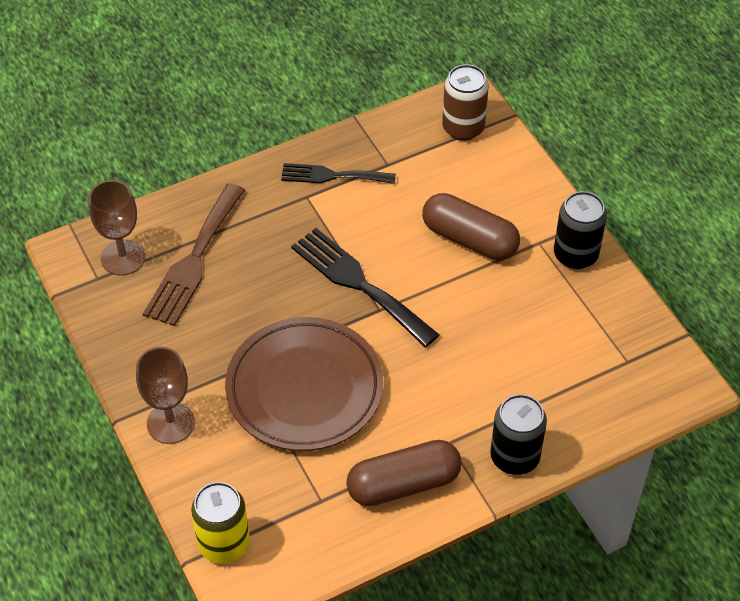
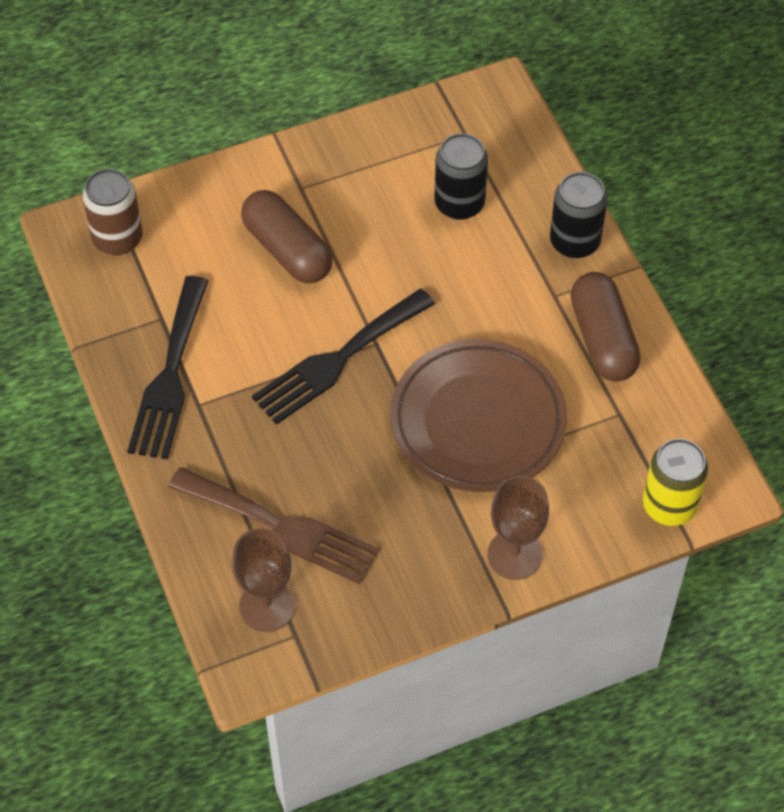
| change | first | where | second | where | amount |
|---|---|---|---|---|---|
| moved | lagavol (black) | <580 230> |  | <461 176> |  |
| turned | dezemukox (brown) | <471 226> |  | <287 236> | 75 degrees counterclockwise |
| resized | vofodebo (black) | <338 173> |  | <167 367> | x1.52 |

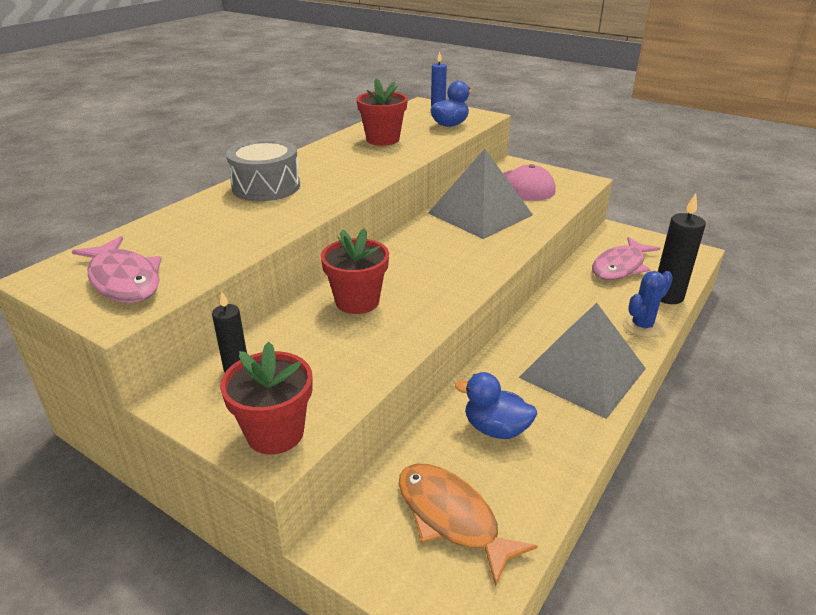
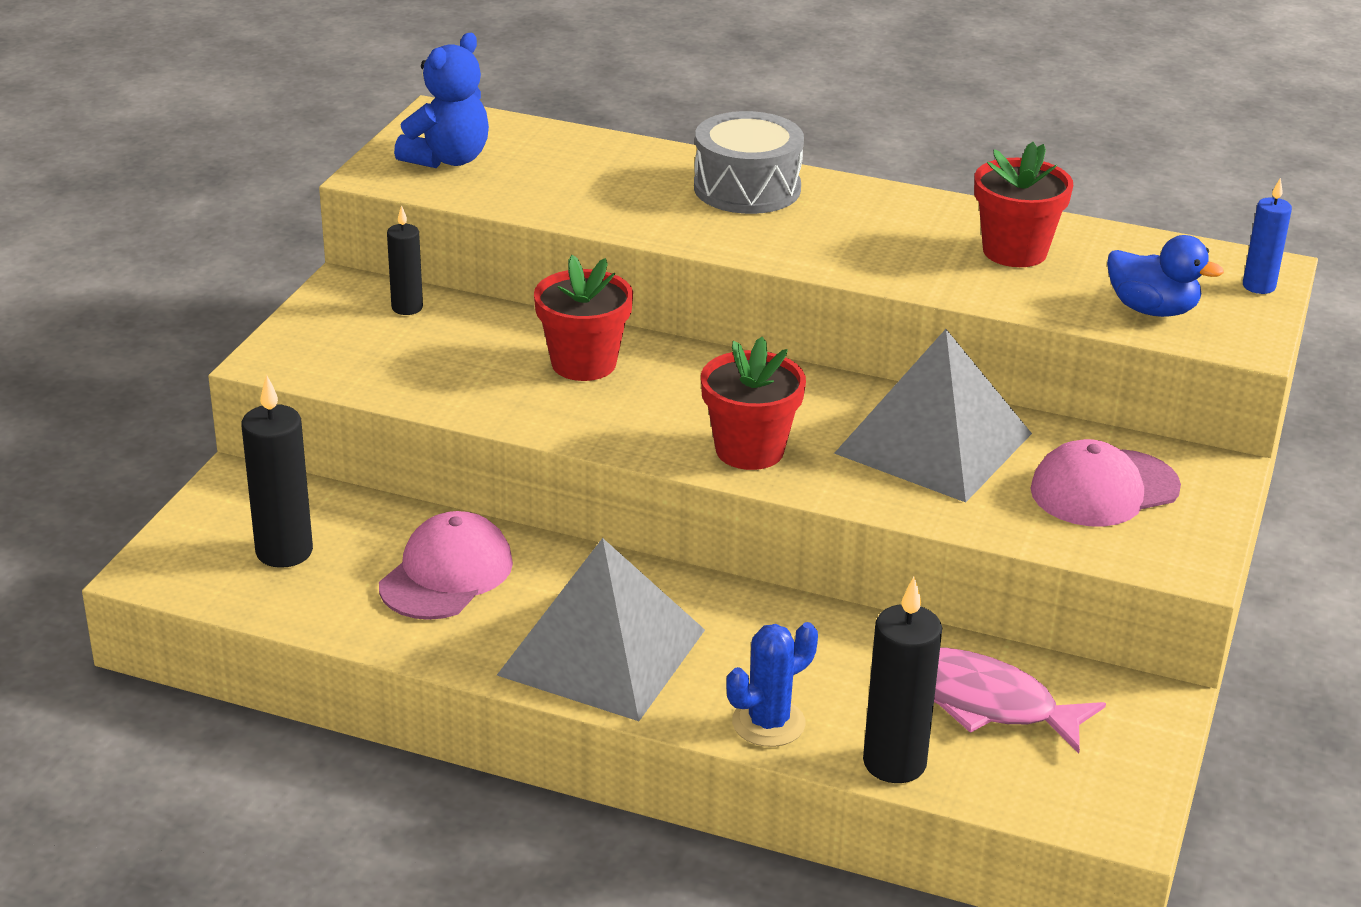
| change | first | where | second | where | amount |
|---|---|---|---|---|---|
| moved | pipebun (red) | <266 398> |  | <753 403> |  |
| replaced | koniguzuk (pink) | <117 269> | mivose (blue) | <441 100> |  |
| replaced | koniguzuk (orange) | <468 525> | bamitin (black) | <277 471> |  |
| replaced | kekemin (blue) | <496 405> | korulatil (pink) | <446 565> |  |
| turned | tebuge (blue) | <648 304> |  | <772 684> | 75 degrees counterclockwise |

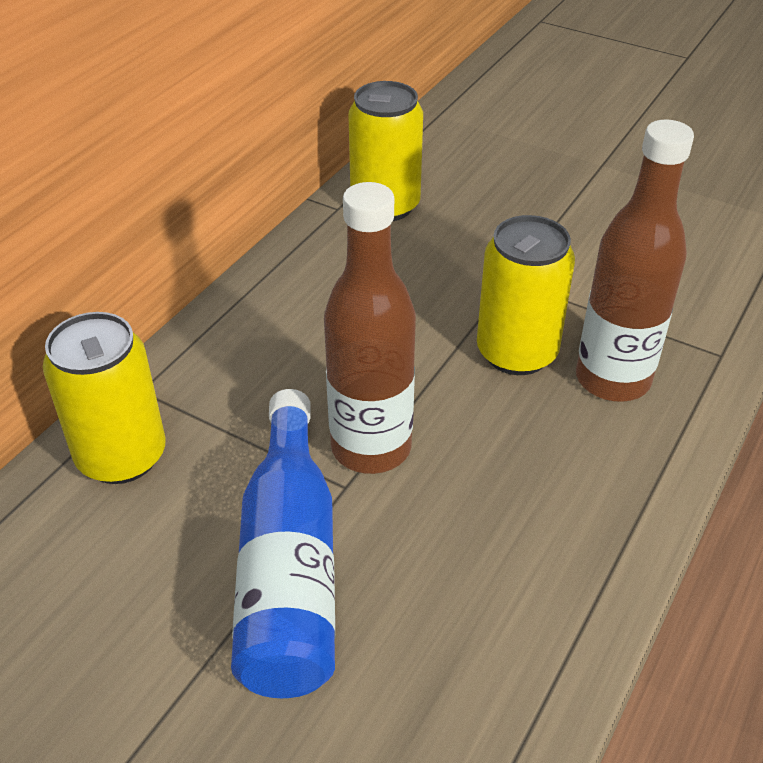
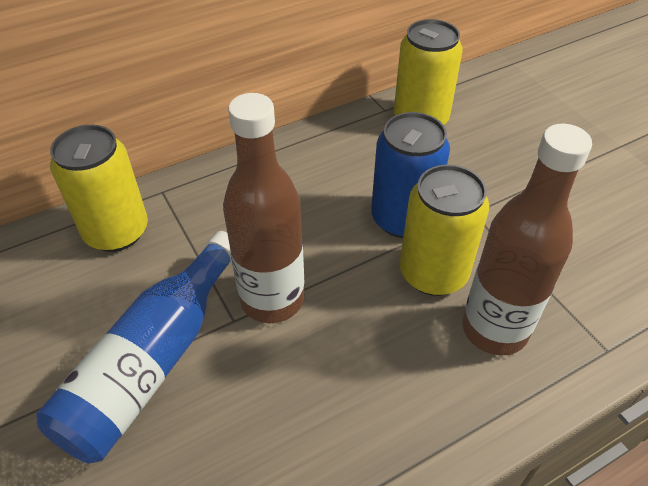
| change | first | where | second | where | amount |
|---|---|---|---|---|---|
| added |  |  | lagavol (blue) | <410 175> |  |

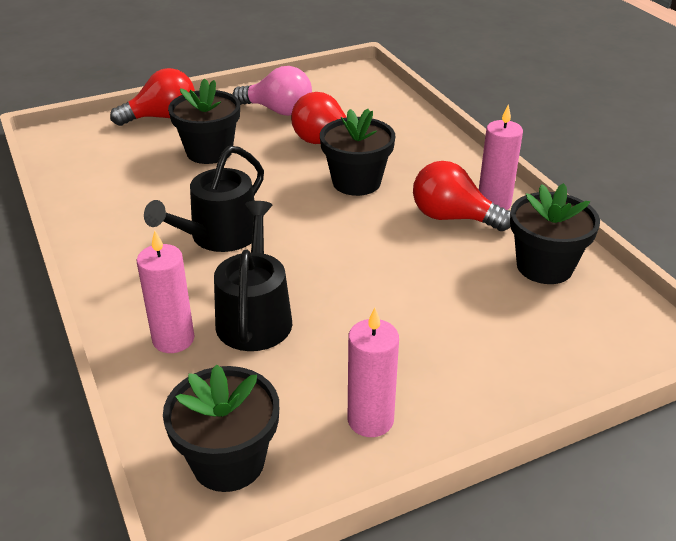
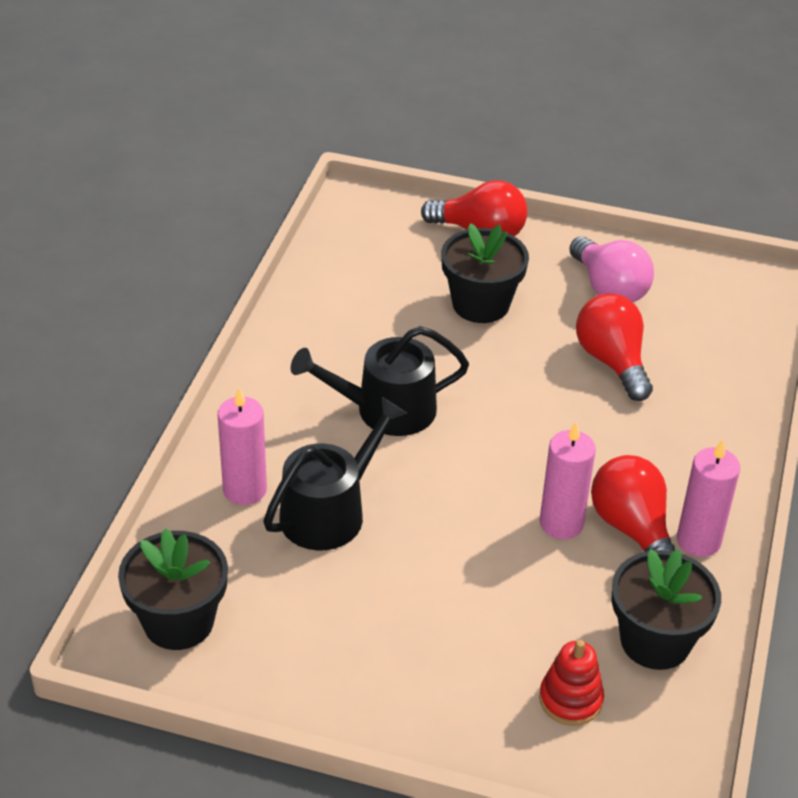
| change | first | where | second | where | amount |
|---|---|---|---|---|---|
| removed | pipebun (black) | <357 152> |  |  |  |
| added |  |  | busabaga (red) | <571 683> |  |
| moved | bamitin (pink) | <373 372> |  | <568 480> |  |

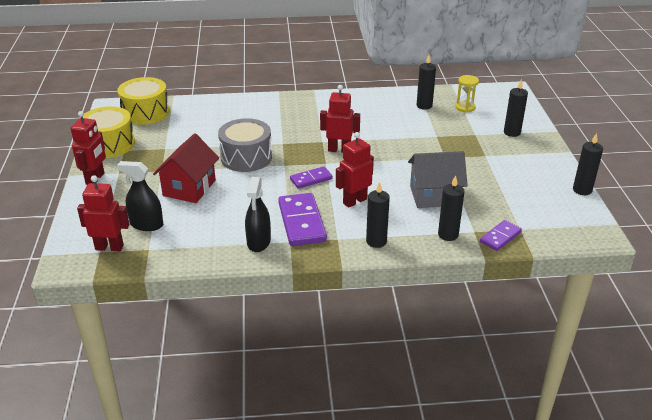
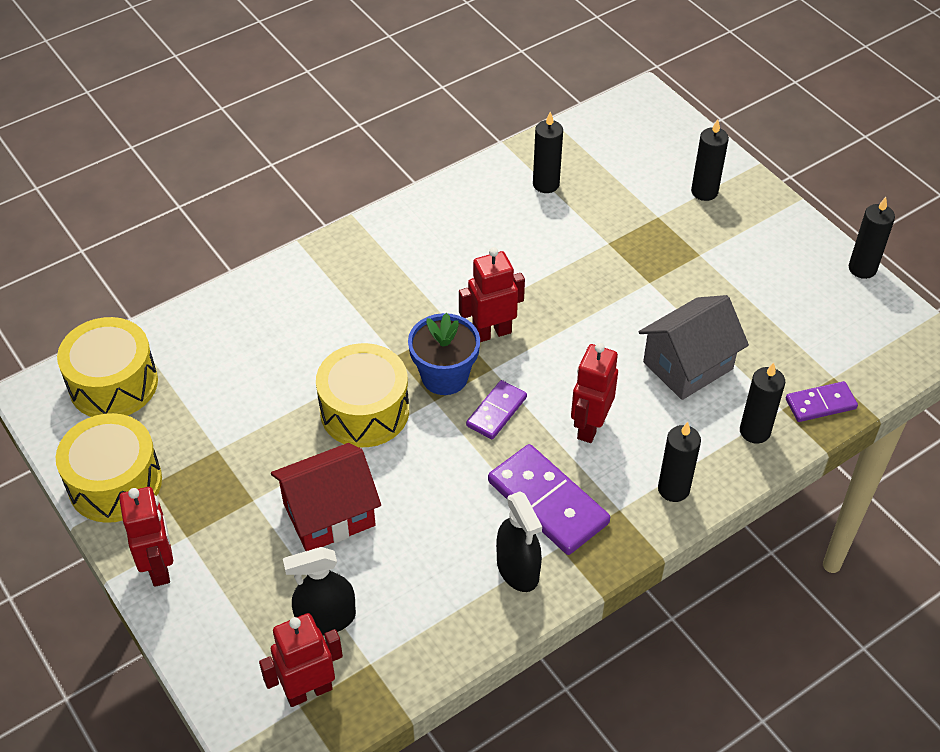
| change | first | where | second | where | amount |
|---|---|---|---|---|---|
| removed | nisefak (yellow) | <467 94> |  |  |  |
| added |  |  | pipebun (blue) | <444 354> |  |
| recoloured | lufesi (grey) | <245 145> | lufesi (yellow) | <362 395> |  |
| turned | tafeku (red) | <186 168> |  | <326 497> | 75 degrees clockwise |
| turned | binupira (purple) | <501 235> |  | <822 401> | 60 degrees clockwise |

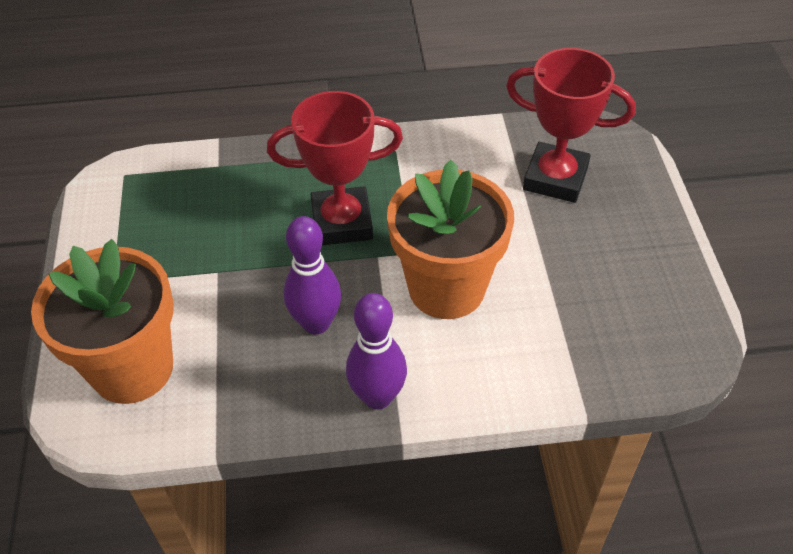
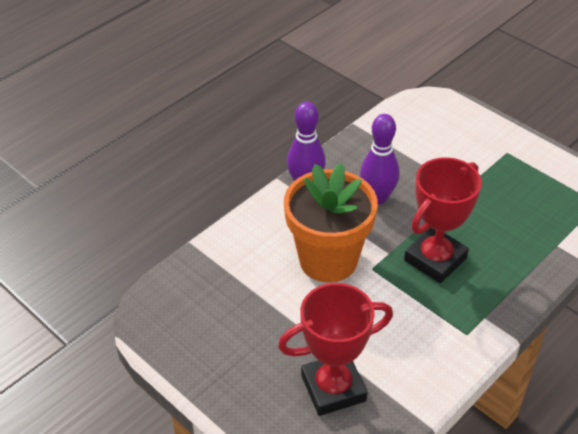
| change | first | where | second | where | amount |
|---|---|---|---|---|---|
| removed | pipebun (orange) | <102 321> |  |  |  |

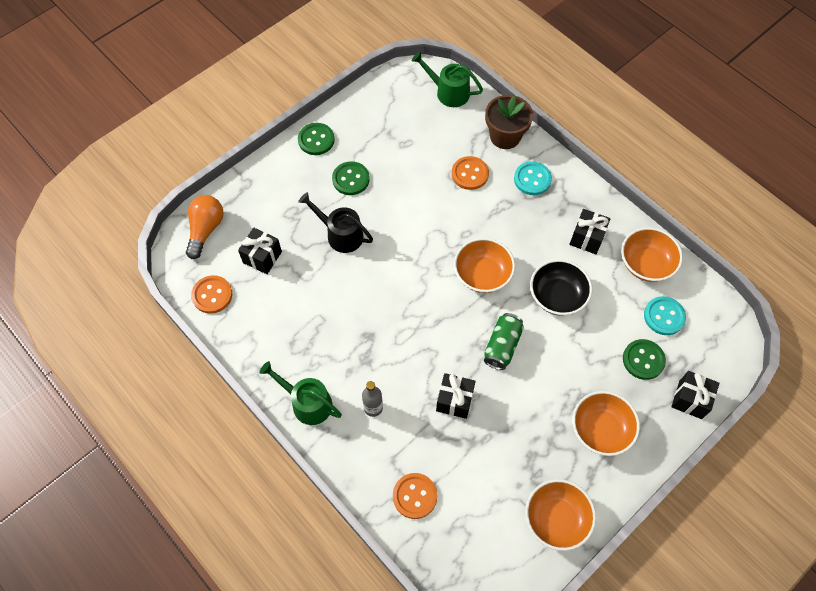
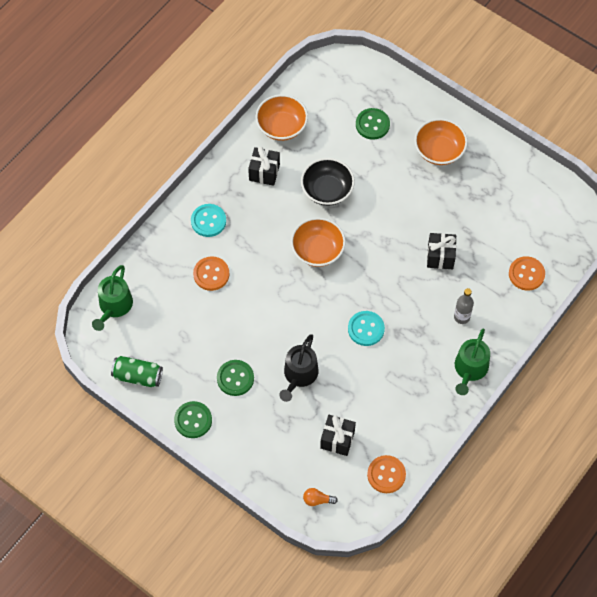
| change | first | where | second | where | amount |
|---|---|---|---|---|---|
| removed | pipebun (brown) | <509 122> |  |  |  |
| removed | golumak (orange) | <560 515> |  |  |  |
| removed | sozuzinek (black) | <695 395> |  |  |  |
| moved | lagavol (green) | <504 341> |  | <137 371> |  |
| moved | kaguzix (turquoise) | <665 315> |  | <366 328> |  |
| resized | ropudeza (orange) | <204 227> |  | <320 497> | x0.53 |

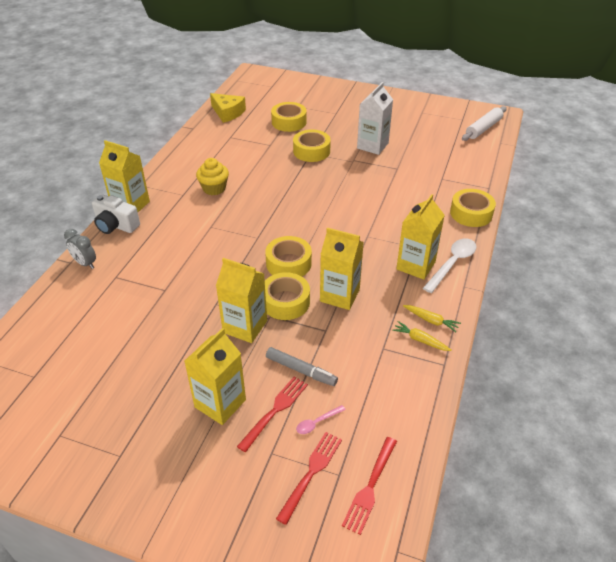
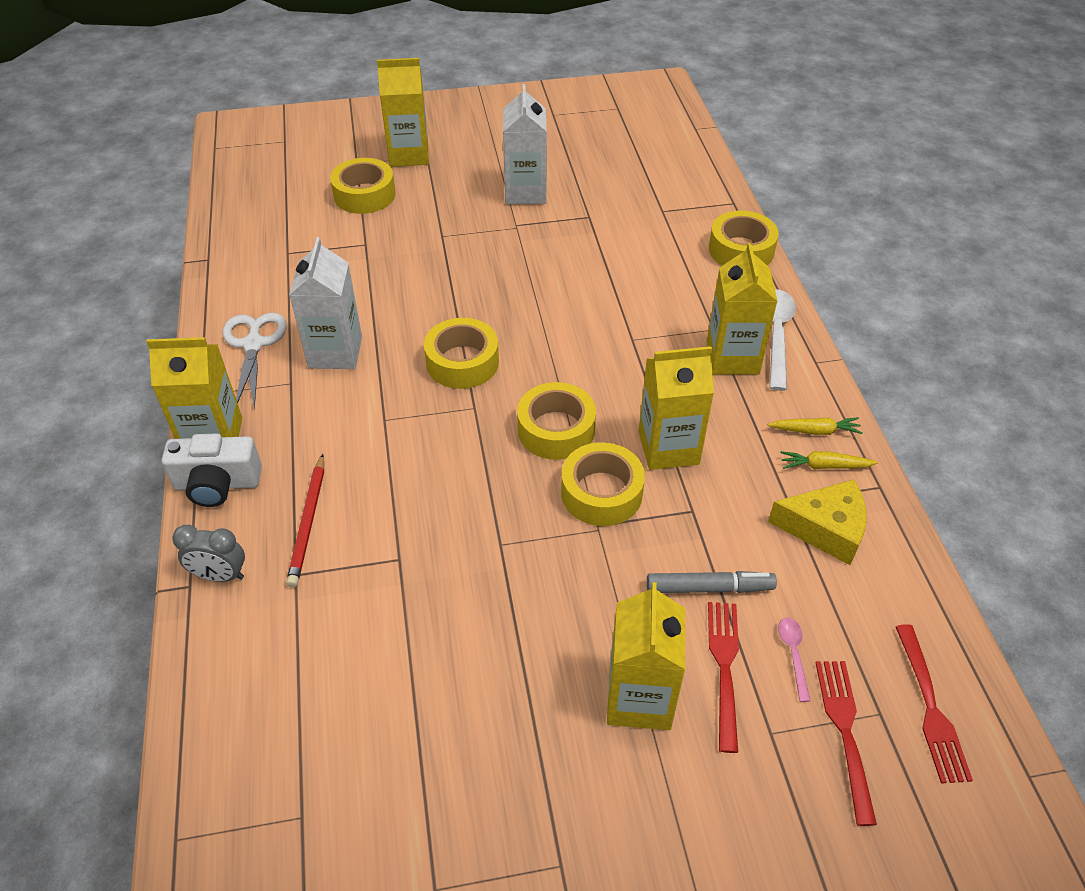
| change | first | where | second | where | amount |
|---|---|---|---|---|---|
| removed | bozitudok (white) | <484 123> |  |  |  |
| added |  |  | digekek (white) | <255 361> |  |
| added |  |  | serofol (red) | <305 520> |  |
| moved | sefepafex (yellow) | <228 108> |  | <817 522> |  |
| moved | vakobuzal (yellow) | <241 300> |  | <403 112> |  |
| moved | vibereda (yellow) | <312 146> |  | <461 353> |  |
| replaced | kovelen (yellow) | <212 176> | vakobuzal (white) | <325 303> |  |
| turned | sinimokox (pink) | <321 419> |  | <794 660> | 150 degrees clockwise |

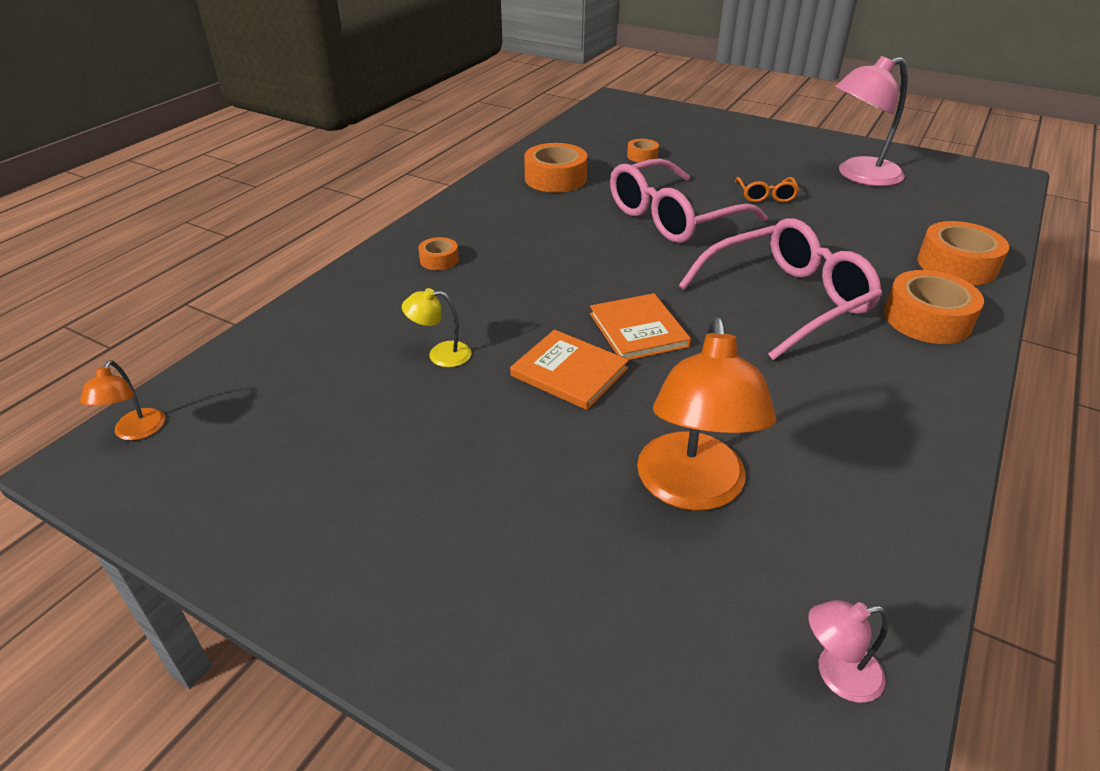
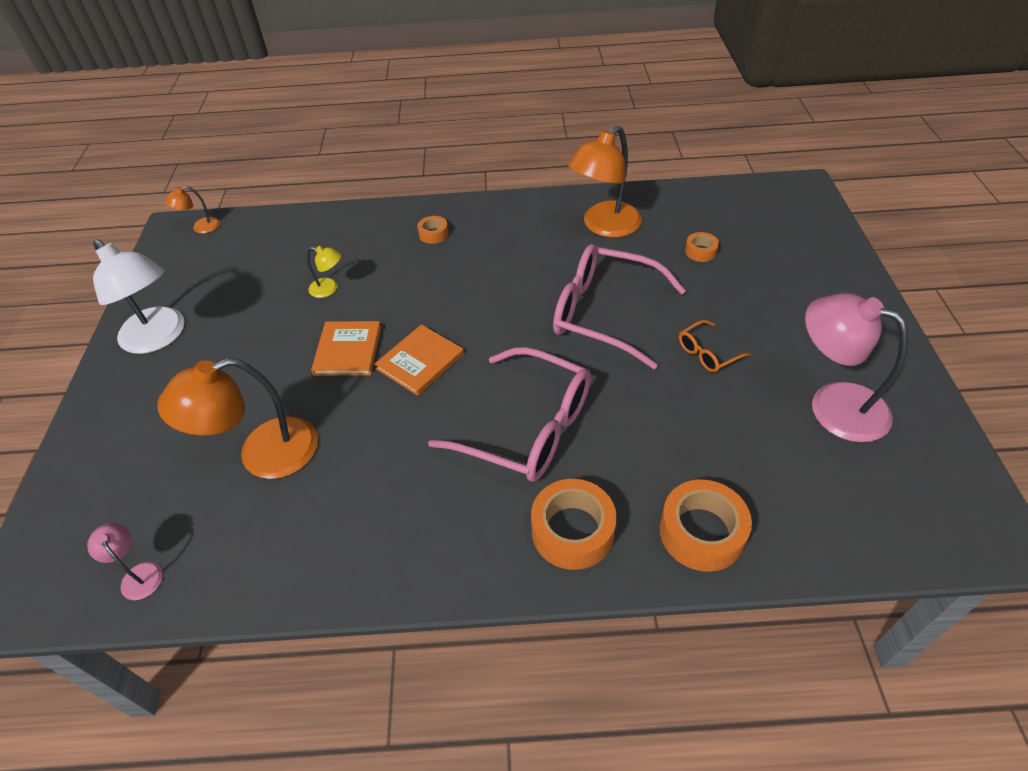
| change | first | where | second | where | amount |
|---|---|---|---|---|---|
| added |  |  | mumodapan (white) | <139 296> |  |
| replaced | vibereda (orange) | <555 168> | mumodapan (orange) | <605 182> |  |
| turned | mumodapan (yellow) | <437 327> |  | <324 272> | 135 degrees clockwise |

